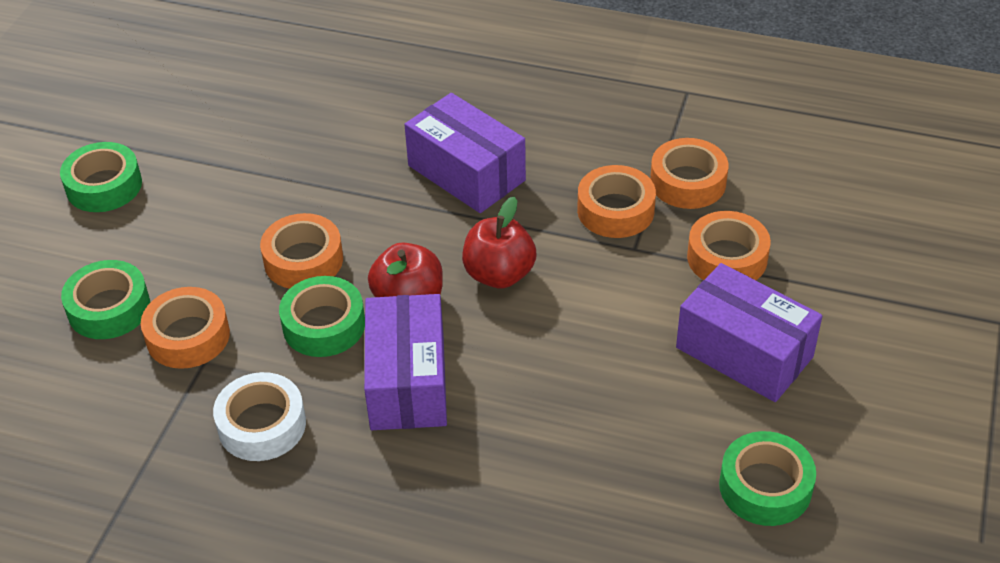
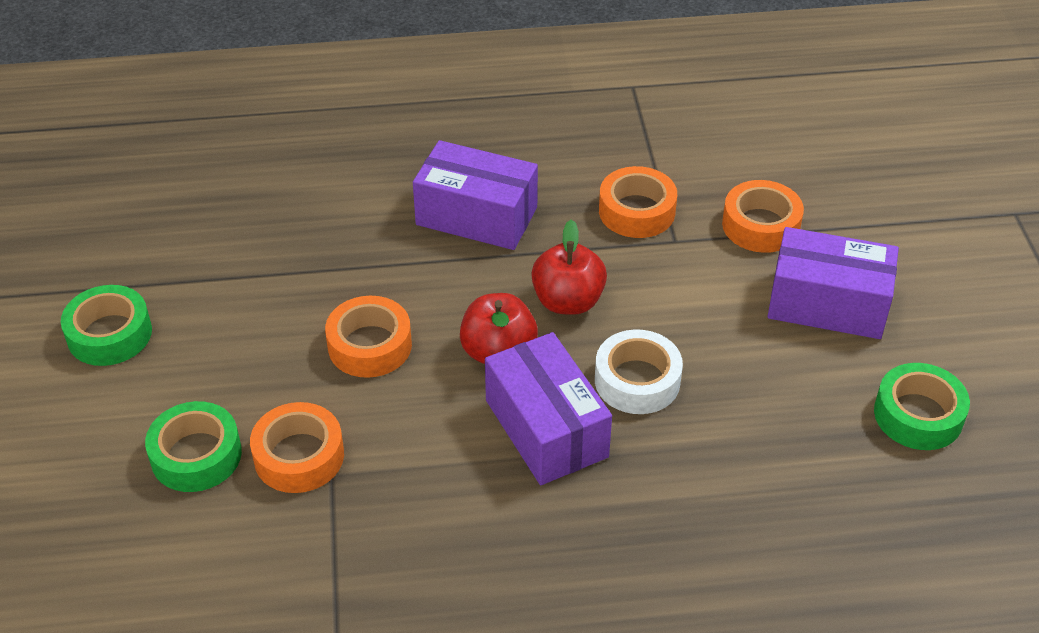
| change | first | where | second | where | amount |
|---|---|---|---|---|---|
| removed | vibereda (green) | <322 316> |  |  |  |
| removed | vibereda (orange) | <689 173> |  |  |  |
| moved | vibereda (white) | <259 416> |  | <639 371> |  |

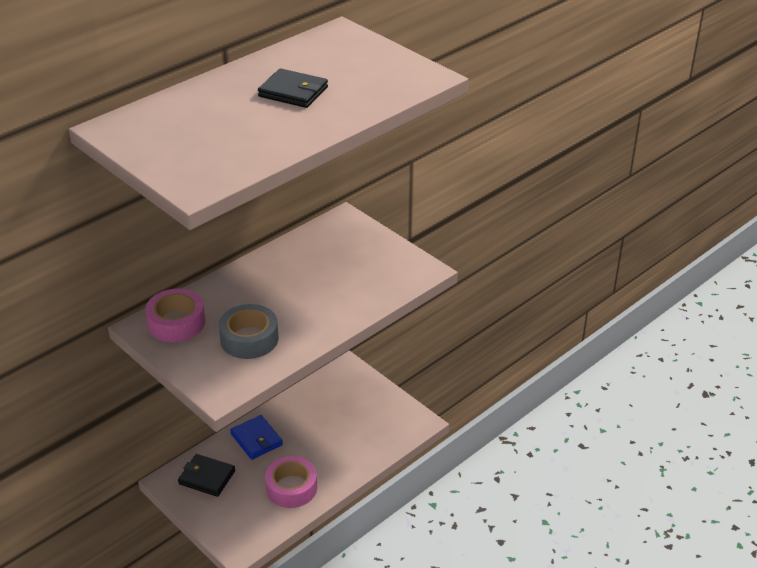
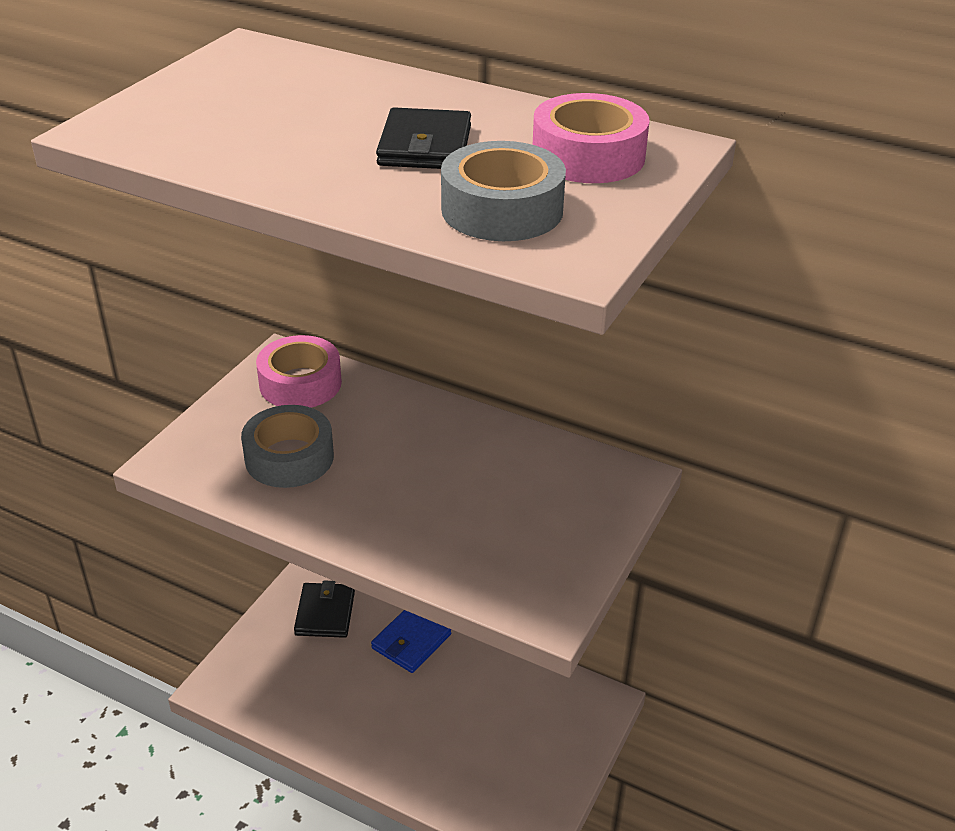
| change | first | where | second | where | amount |
|---|---|---|---|---|---|
| added |  |  | vibereda (grey) | <503 191> |  |
| moved | vibereda (pink) | <291 482> |  | <591 138> |  |

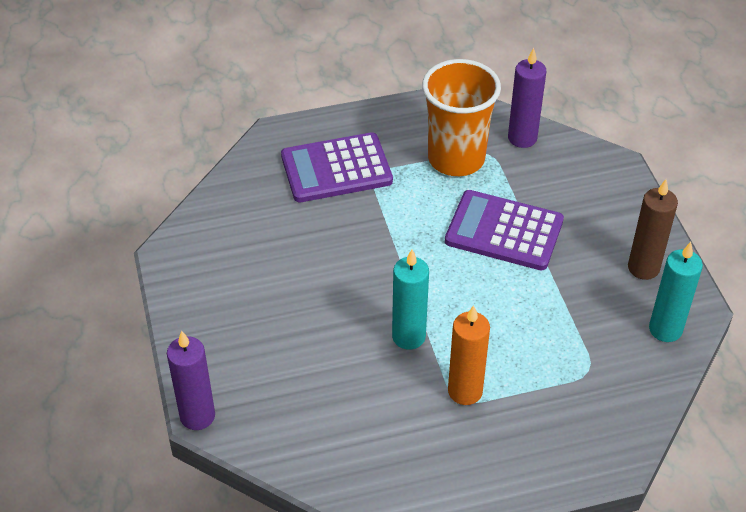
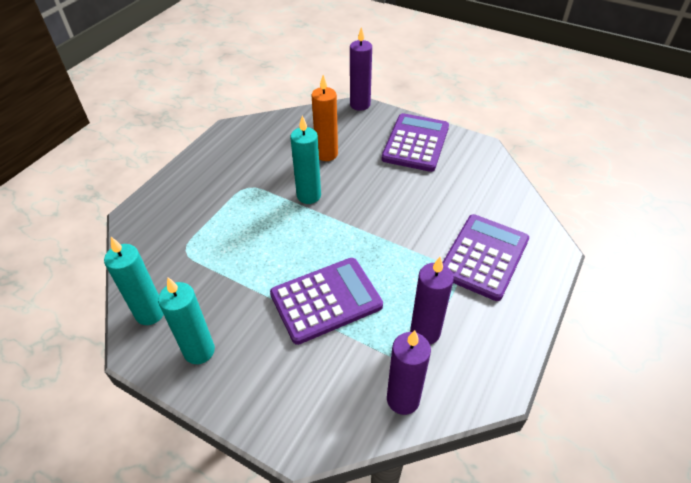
| change | first | where | second | where | amount |
|---|---|---|---|---|---|
| added |  |  | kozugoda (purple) | <415 142> |  |
| moved | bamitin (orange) | <469 355> |  | <325 118> |  |
| replaced | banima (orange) | <461 117> | bamitin (purple) | <432 300> |  |
| recoloured | bamitin (brown) | <653 229> | bamitin (turquoise) | <186 320> |  |

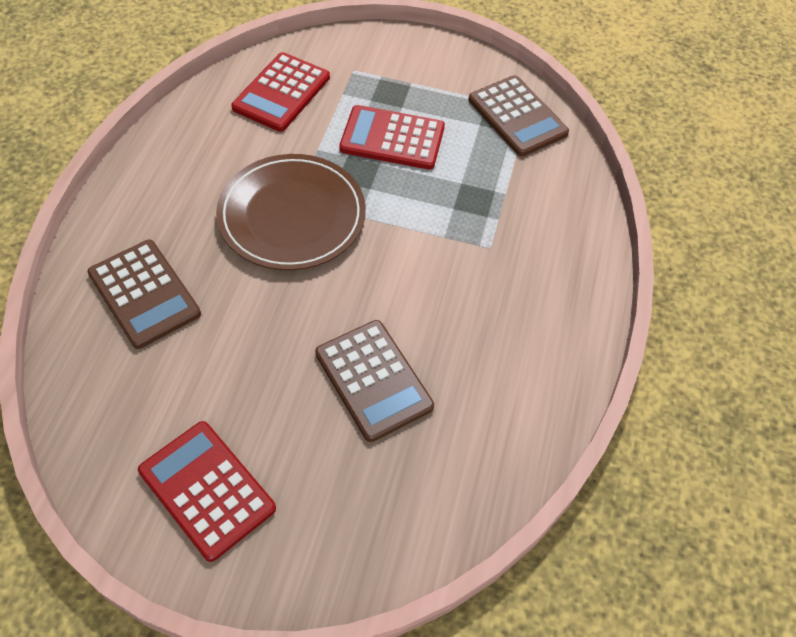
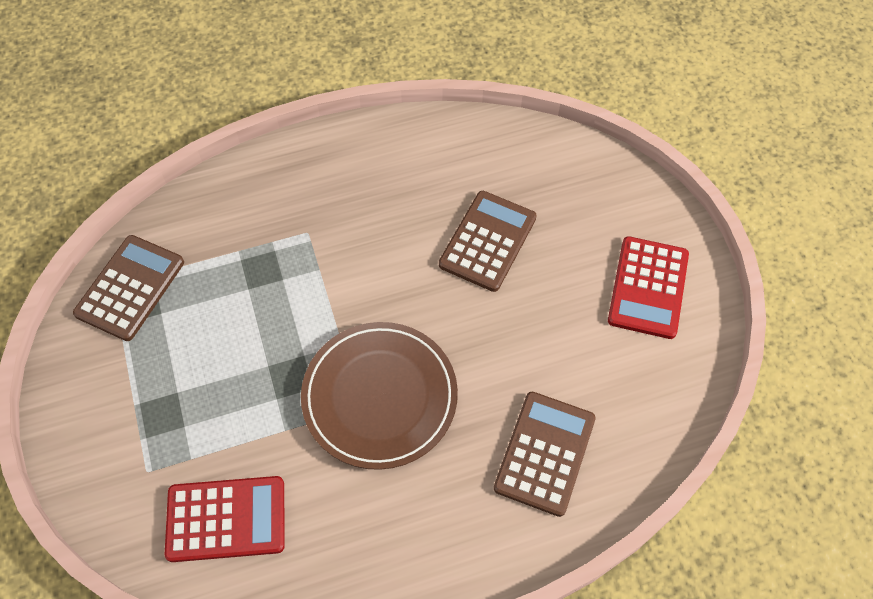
| change | first | where | second | where | amount |
|---|---|---|---|---|---|
| removed | kozugoda (red) | <392 137> |  |  |  |

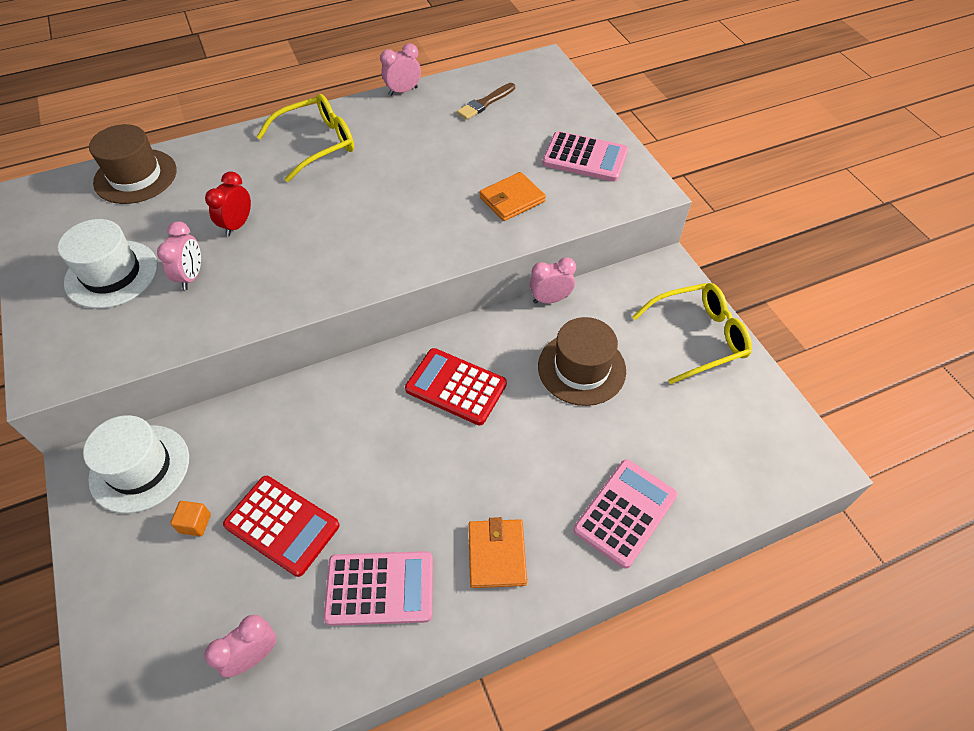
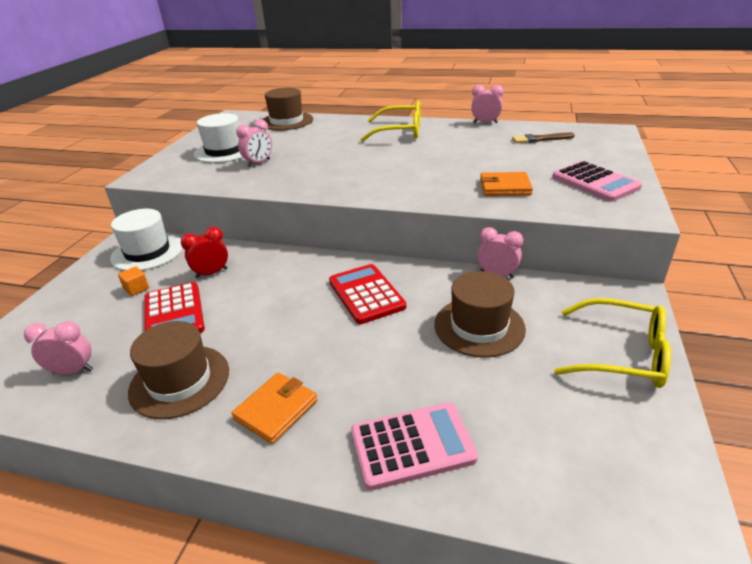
| change | first | where | second | where | amount |
|---|---|---|---|---|---|
| moved | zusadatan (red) | <228 204> |  | <204 252> |  |
| replaced | kozugoda (pink) | <378 588> | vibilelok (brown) | <178 370> |  |

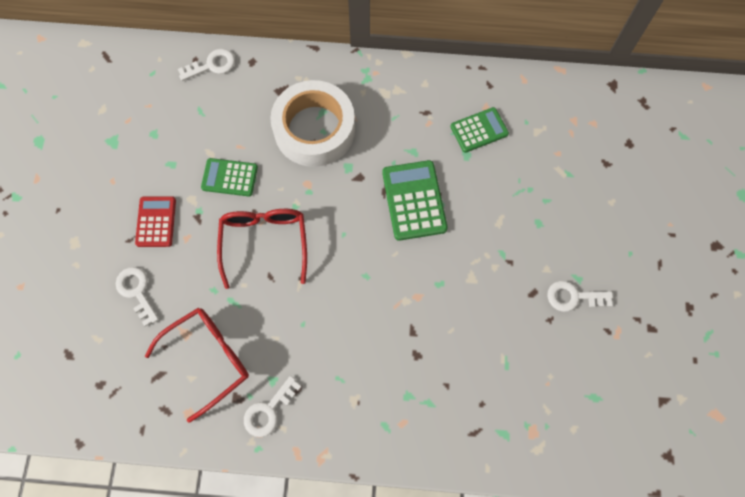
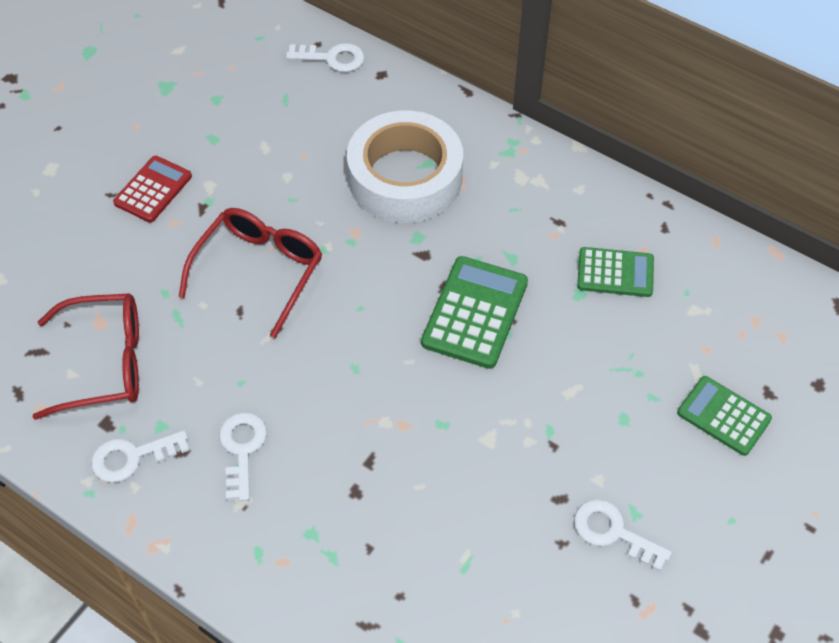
| change | first | where | second | where | amount |
|---|---|---|---|---|---|
| moved | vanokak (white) | <137 297> |  | <243 456> |  |
| moved | kozugoda (green) | <229 177> |  | <724 416> |  |

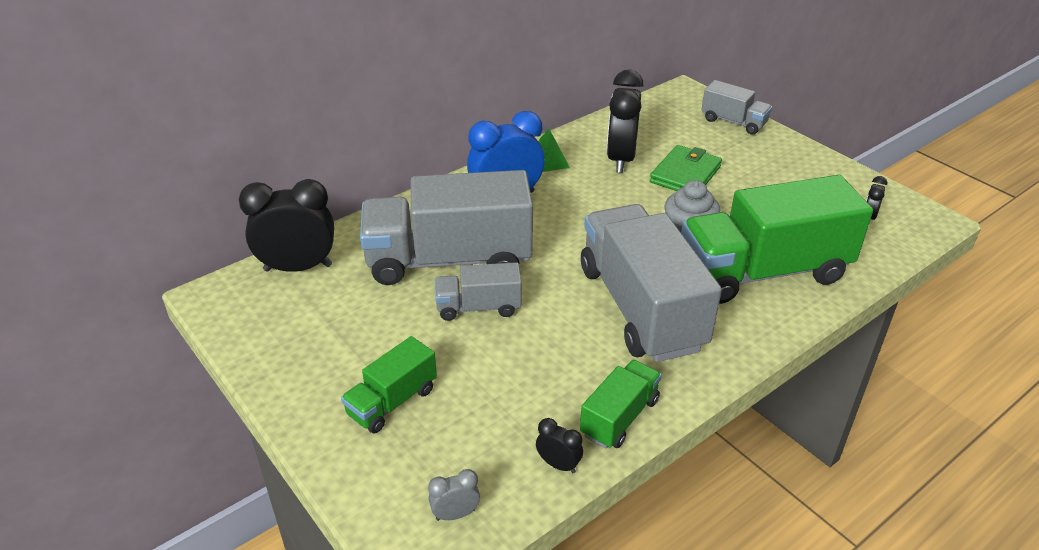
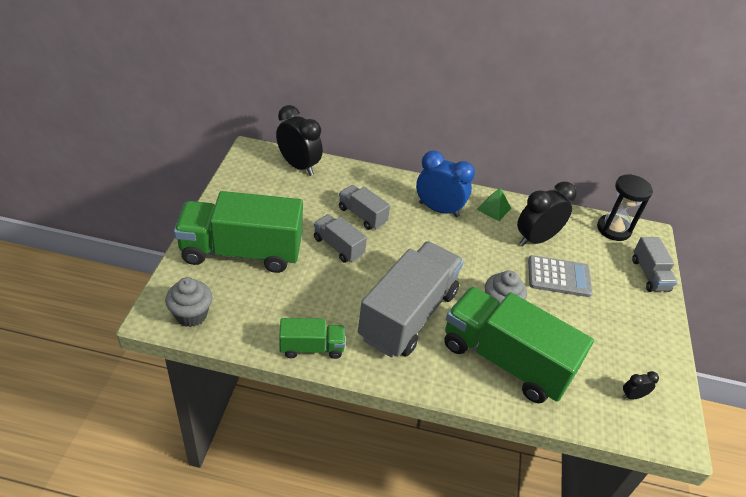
| change | first | where | second | where | amount |
|---|---|---|---|---|---|
| removed | zusadatan (black) | <559 445> |  |  |  |
| added |  |  | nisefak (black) | <625 207> |  |
| replaced | zusadatan (grey) | <454 495> | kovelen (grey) | <188 302> |  |
| replaced | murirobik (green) | <686 168> | kozugoda (grey) | <560 276> |  |
| resized | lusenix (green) | <389 384> |  | <238 232> | x2.06 |
| resized | lusenix (grey) | <446 227> |  | <364 207> | x0.49 |

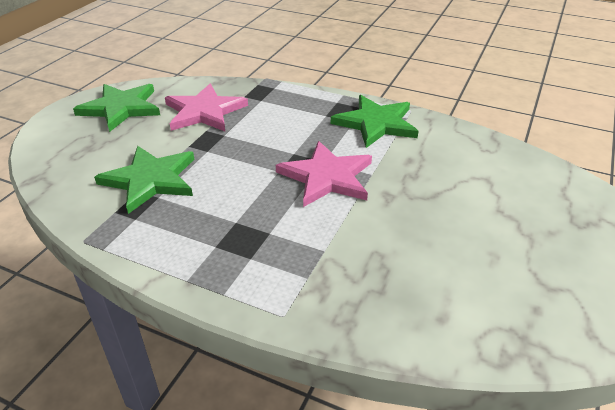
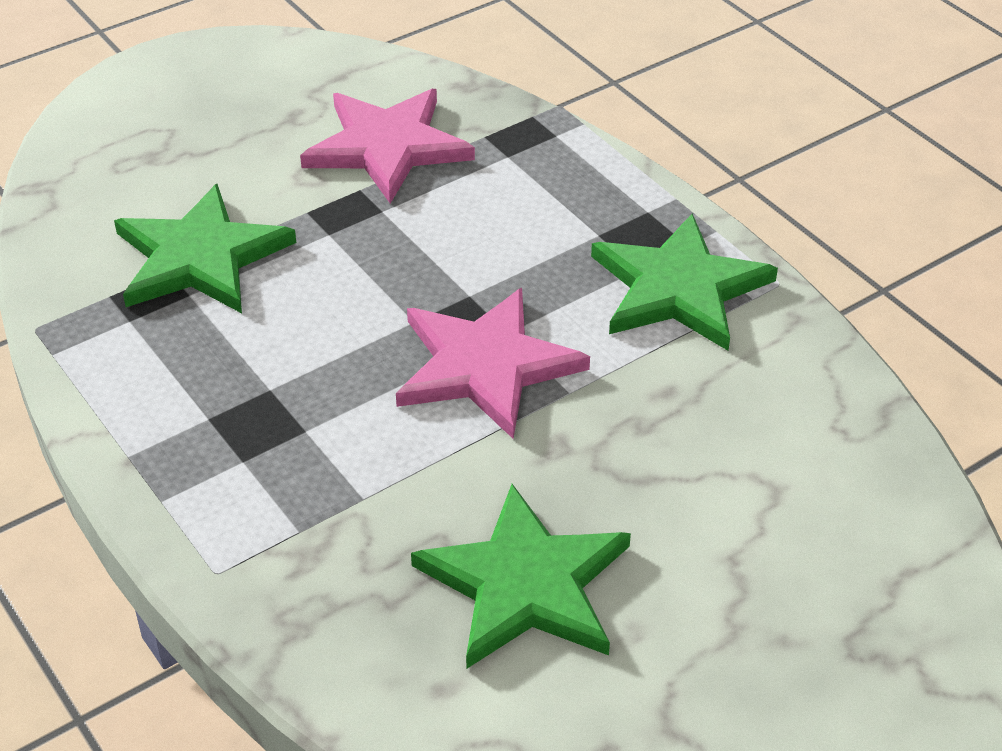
| change | first | where | second | where | amount |
|---|---|---|---|---|---|
| moved | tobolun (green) | <116 108> |  | <521 576> |  |

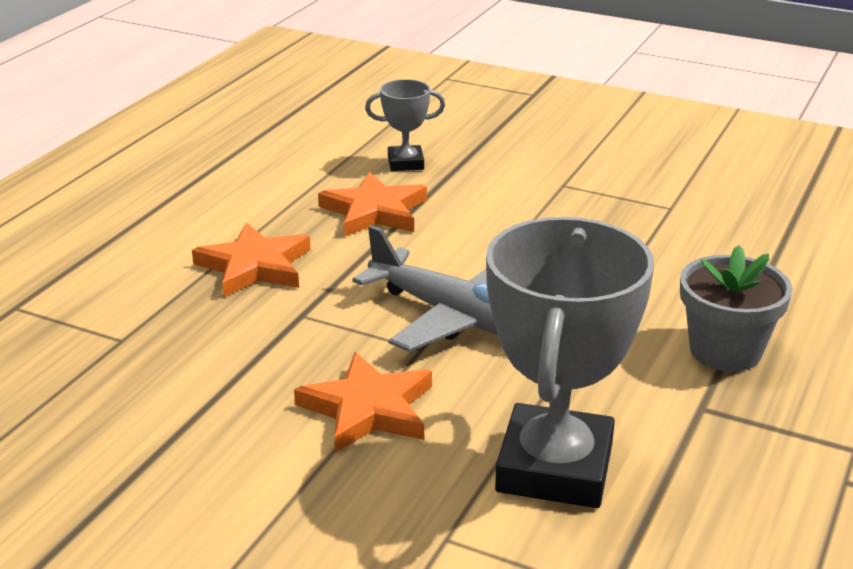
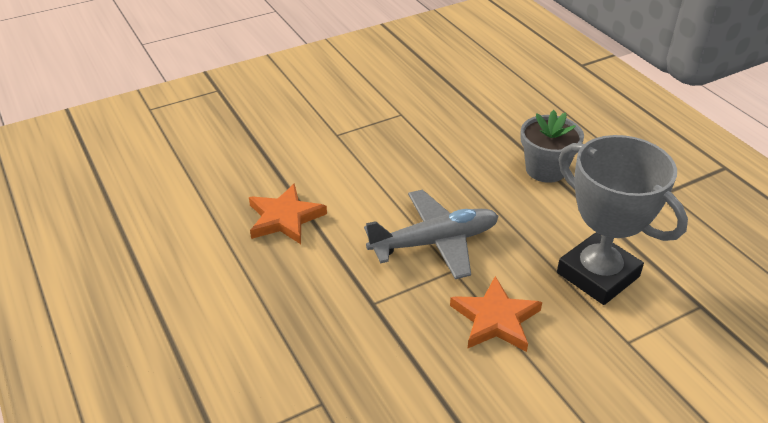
| change | first | where | second | where | amount |
|---|---|---|---|---|---|
| removed | tobolun (orange) | <251 259> |  |  |  |
| removed | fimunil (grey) | <405 125> |  |  |  |

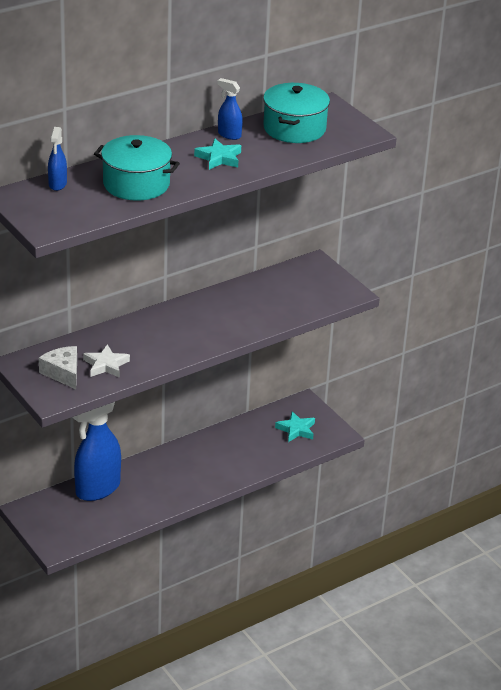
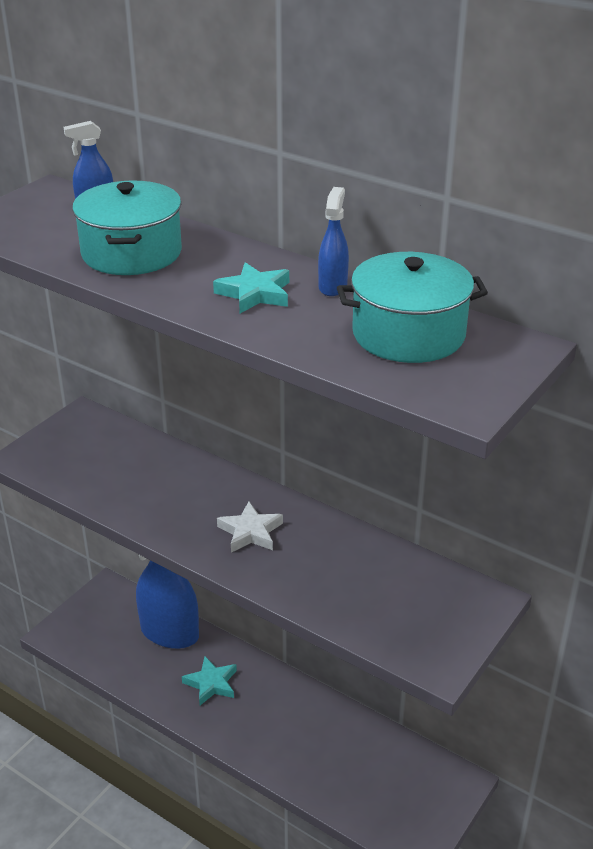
| change | first | where | second | where | amount |
|---|---|---|---|---|---|
| removed | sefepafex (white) | <58 367> |  |  |  |
| moved | tobolun (white) | <106 361> |  | <250 527> |  |
| moved | tobolun (turquoise) | <295 426> |  | <209 680> |  |

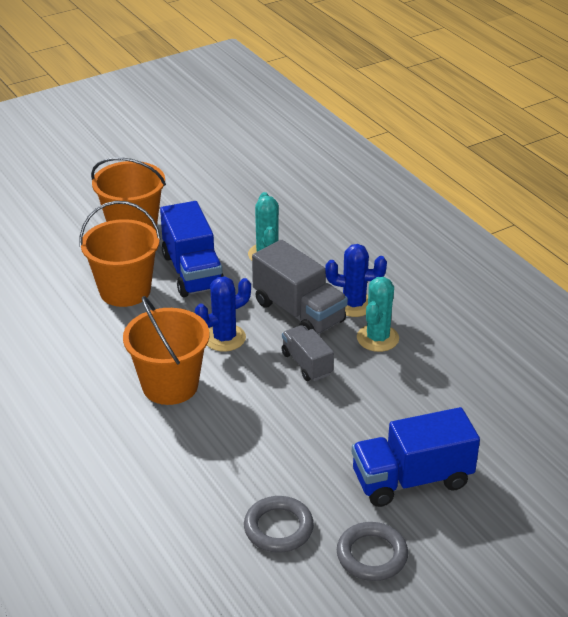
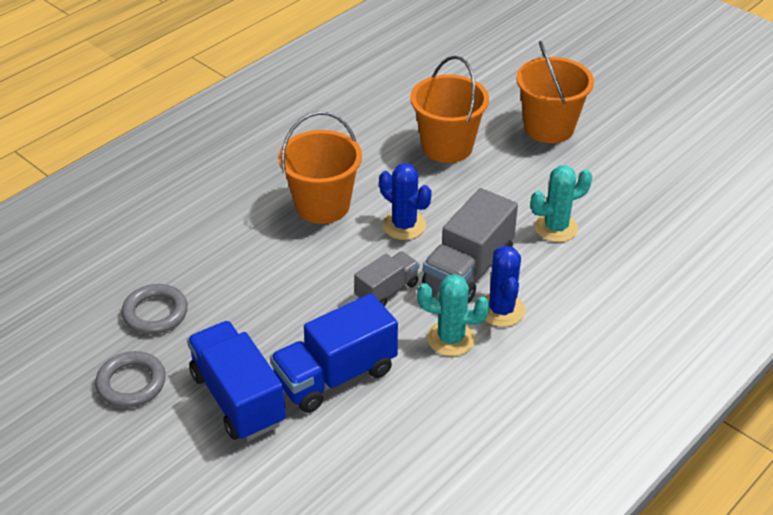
| change | first | where | second | where | amount |
|---|---|---|---|---|---|
| moved | lusenix (blue) | <192 249> |  | <334 353> |  |

